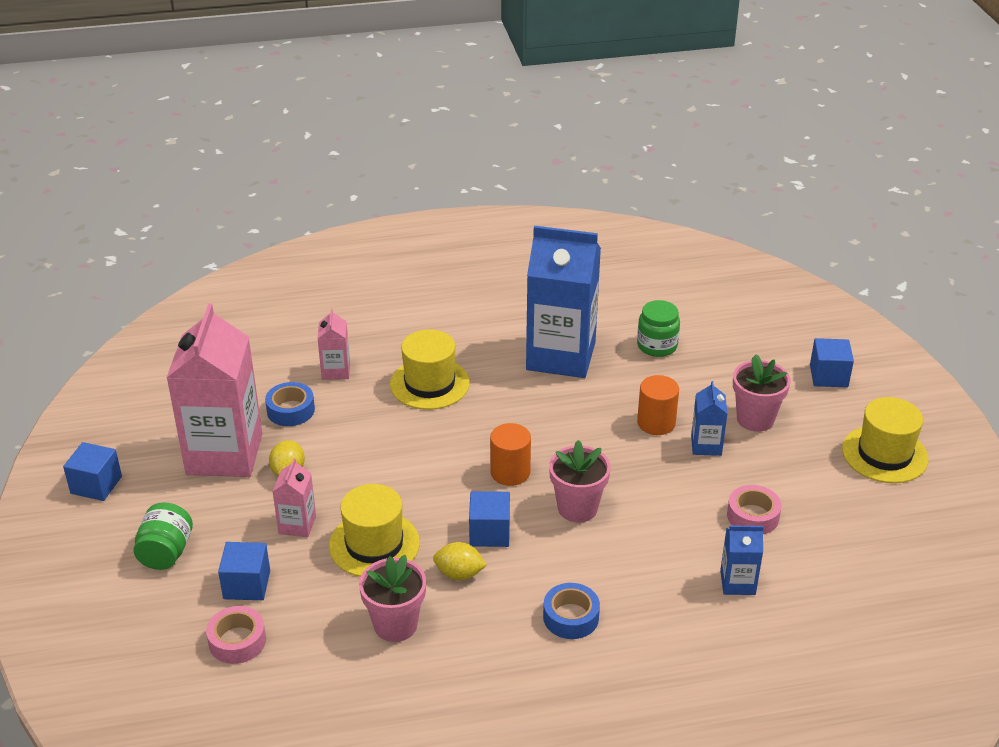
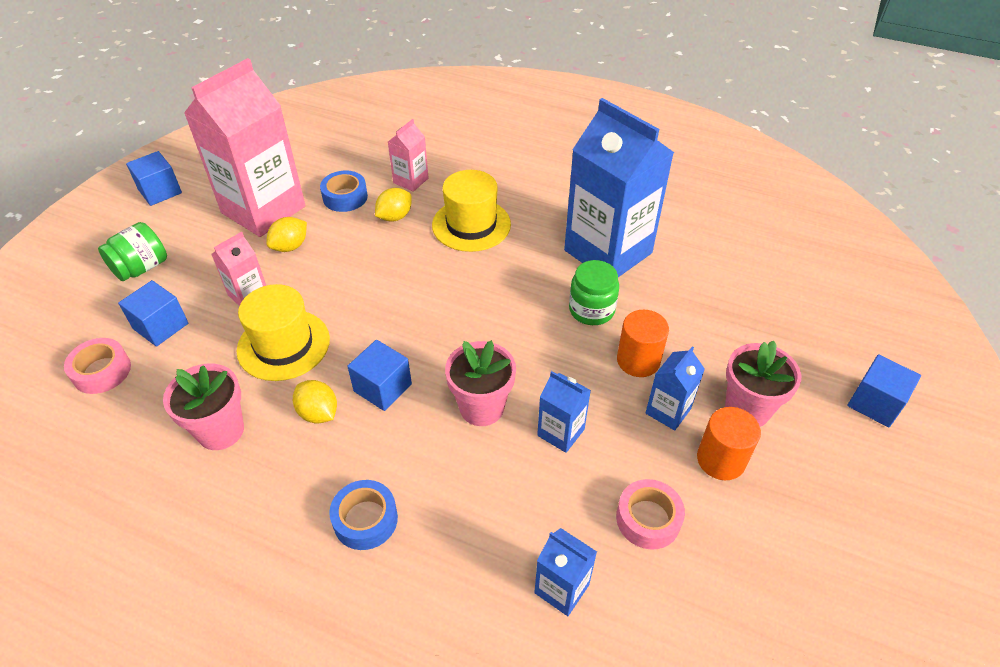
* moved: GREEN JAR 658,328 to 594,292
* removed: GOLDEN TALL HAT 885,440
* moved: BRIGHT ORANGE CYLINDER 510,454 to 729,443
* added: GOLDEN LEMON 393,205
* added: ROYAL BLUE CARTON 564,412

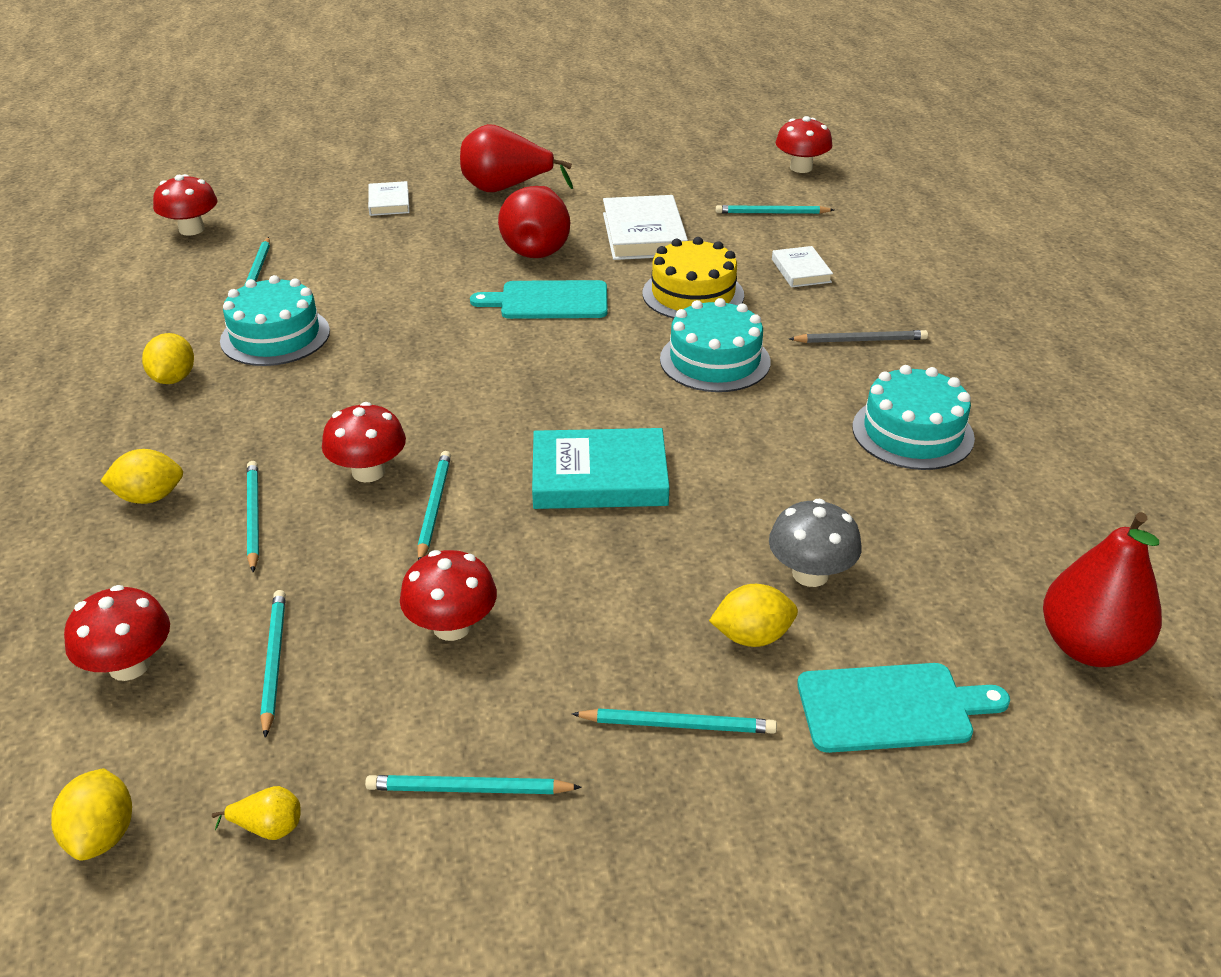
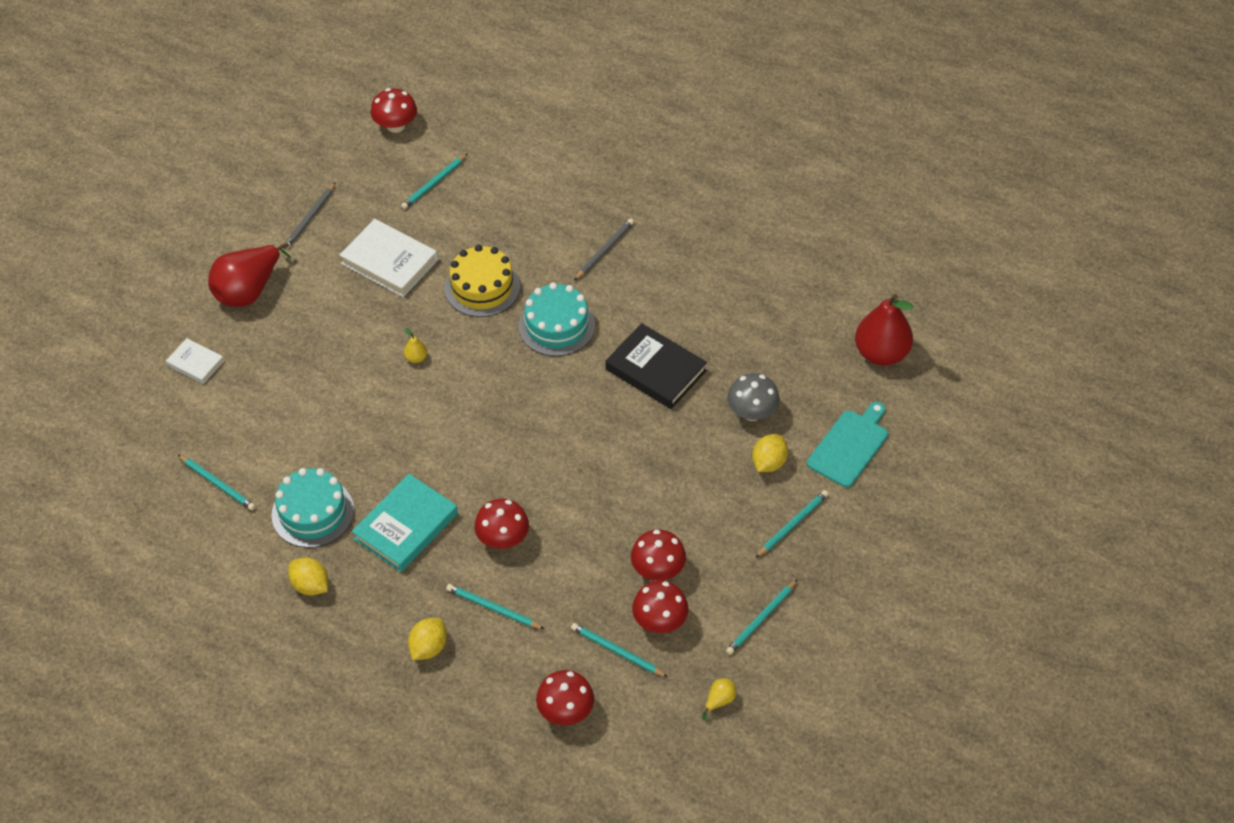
* moved: SCARLET FUNGUS 185,205 to 660,607
* removed: SCARLET PEAR 534,222
* removed: SNOW-WHITE HARDBACK 802,266
* replaced: AQUA CUTTING BOARD 539,299 to GOLDEN PEAR 415,345
* removed: AQUA LAYER CAKE 913,417
* moved: AQUA HARDBACK 600,468 to 405,523
* removed: AQUA LEAD PENCIL 434,505
* removed: GOLDEN LEMON 91,814
* added: GRAY LEAD PENCIL 310,215
* added: EBONY HARDBACK 656,366

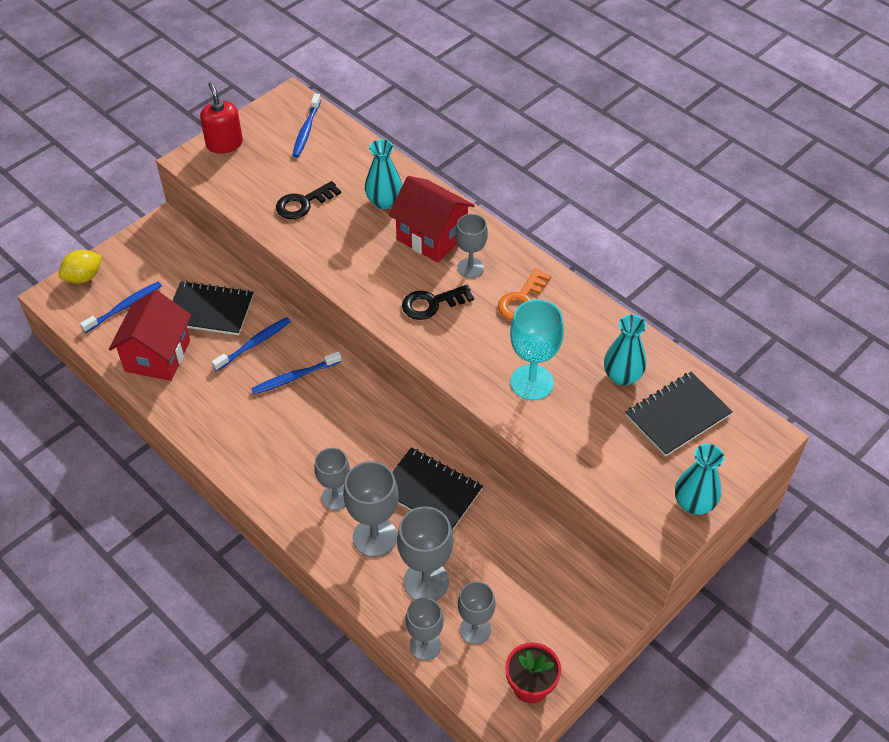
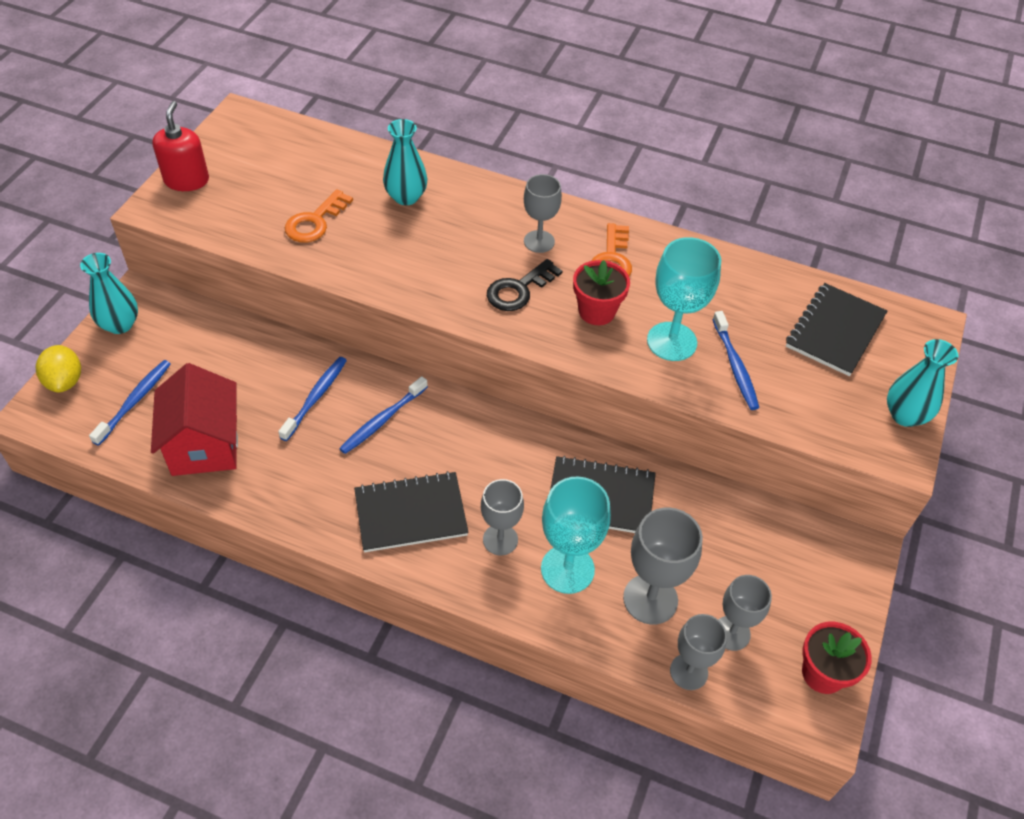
* turned: SCARLET SOAP DISPENSER 221,118 = 180,146 45 degrees clockwise
* moved: ROYAL BLUE TOOTH BRUSH 306,125 to 735,360
* removed: SCARLET COTTAGE 432,219
* recoloured: EBONY DOOR KEY 308,200 to BRIGHT ORANGE DOOR KEY 319,215
* turned: GOLDEN LEMON 80,266 = 58,369 45 degrees counterclockwise
* moved: EBONY NOTEPAD 213,308 to 411,511
* moved: AQUA TALL VASE 625,350 to 109,293
* recoloured: GRAY WINE GLASS 371,509 to AQUA WINE GLASS 576,535
* added: SCARLET PLANT POT 601,292

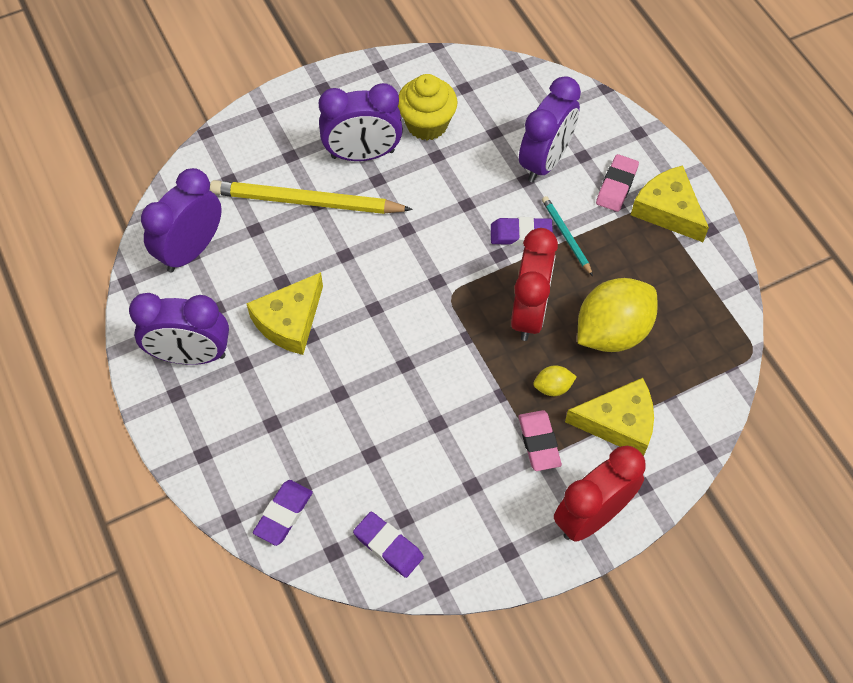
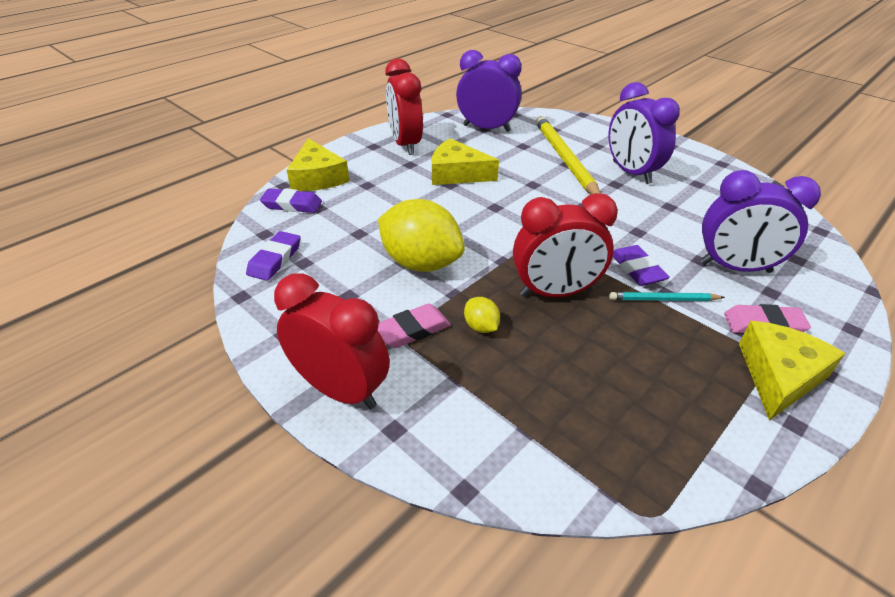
* removed: GOLDEN CUPCAKE 427,107
* turned: AQUA LEAD PENCIL 567,236 = 667,296 135 degrees counterclockwise
* moved: GOLDEN LEMON 618,315 to 421,235
* recoloured: ROYAL PURPLE BEDSIDE CLOCK 179,329 to SCARLET BEDSIDE CLOCK 404,107
* moved: GOLDEN CHEESE 609,417 to 318,164

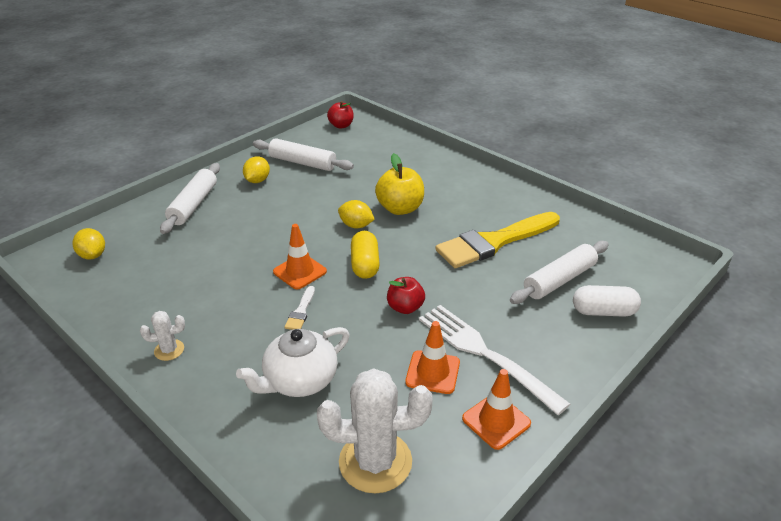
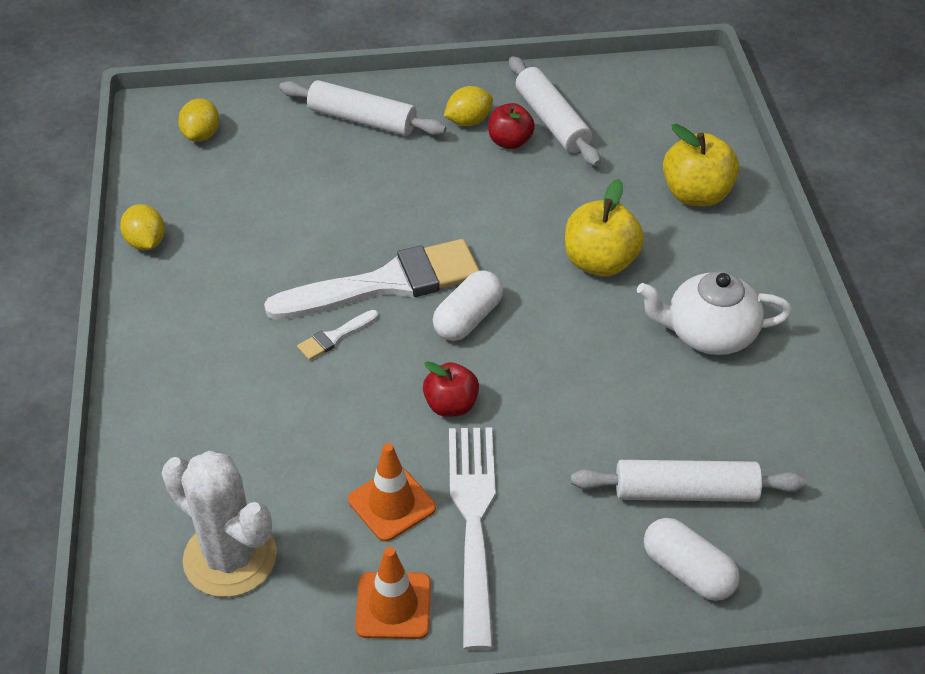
* moved: SCARLET APPLE FRUIT 340,114 to 511,126
* turned: SNOW-WHITE PASTRY ROLLER 190,198 = 362,108 60 degrees clockwise
* moved: GOLDEN LEMON 356,214 to 142,227
* removed: GOLDEN BRUSH 497,240
* replaced: BRIGHT ORANGE TRAFFIC CONE 300,256 to SNOW-WHITE BRUSH 372,279
* recoloured: GOLDEN PILL 365,255 to SNOW-WHITE PILL 468,305
* removed: SNOW-WHITE CACTUS 162,336
* moved: SNOW-WHITE TEA POT 293,362 to 714,313
* added: GOLDEN APPLE FRUIT 701,165

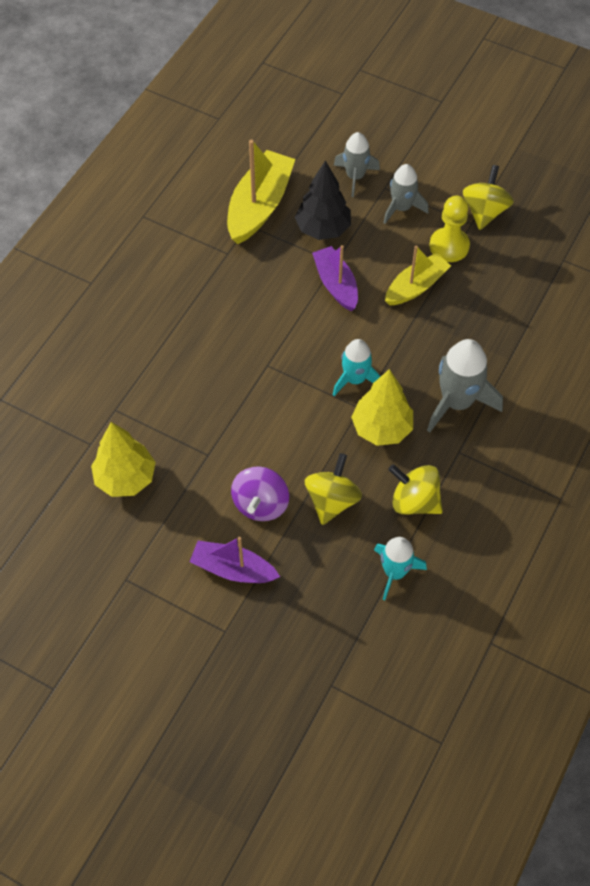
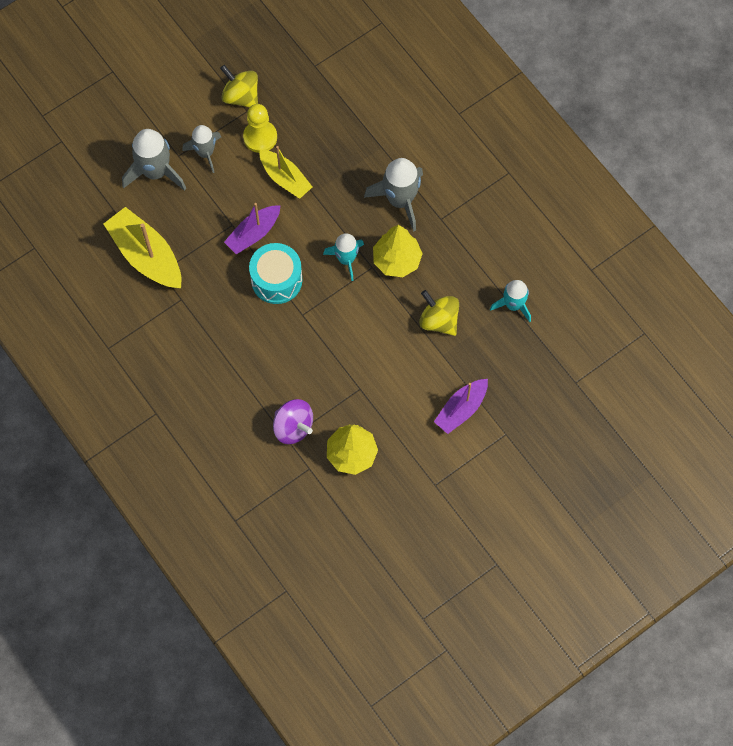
* resized: GRAY ROCKET 357,164 = 154,160 x1.54
* removed: EBONY TOY TREE 323,200
* turned: ROYAL PURPLE TOY BOAT 335,278 = 252,228 45 degrees counterclockwise
* turned: GOLDEN TOY BOAT 418,275 = 285,172 150 degrees clockwise
* removed: GOLDEN TOY TOP 415,489
* moved: ROYAL PURPLE TOY TOP 260,493 to 293,421
* added: AQUA SNARE DRUM 276,273

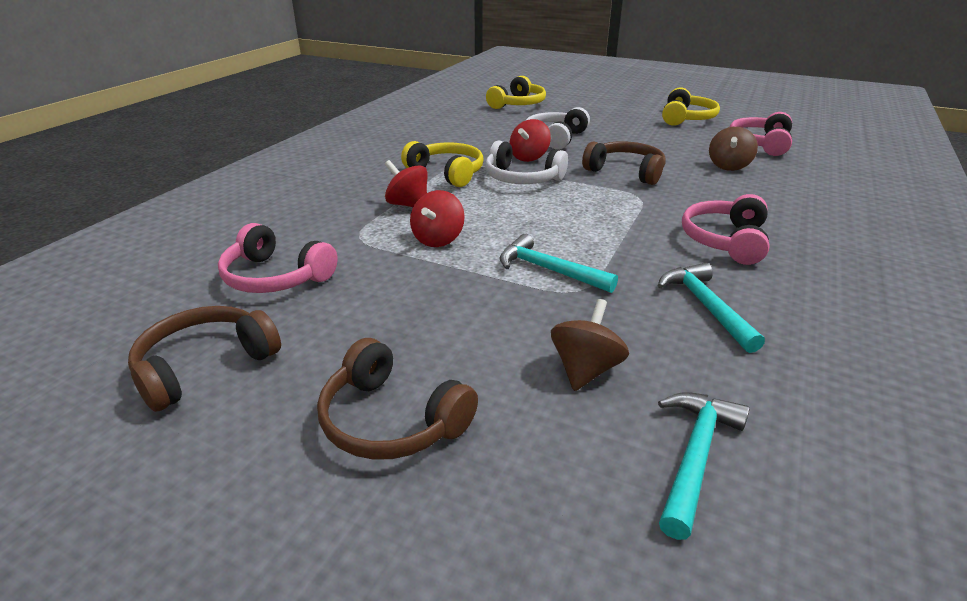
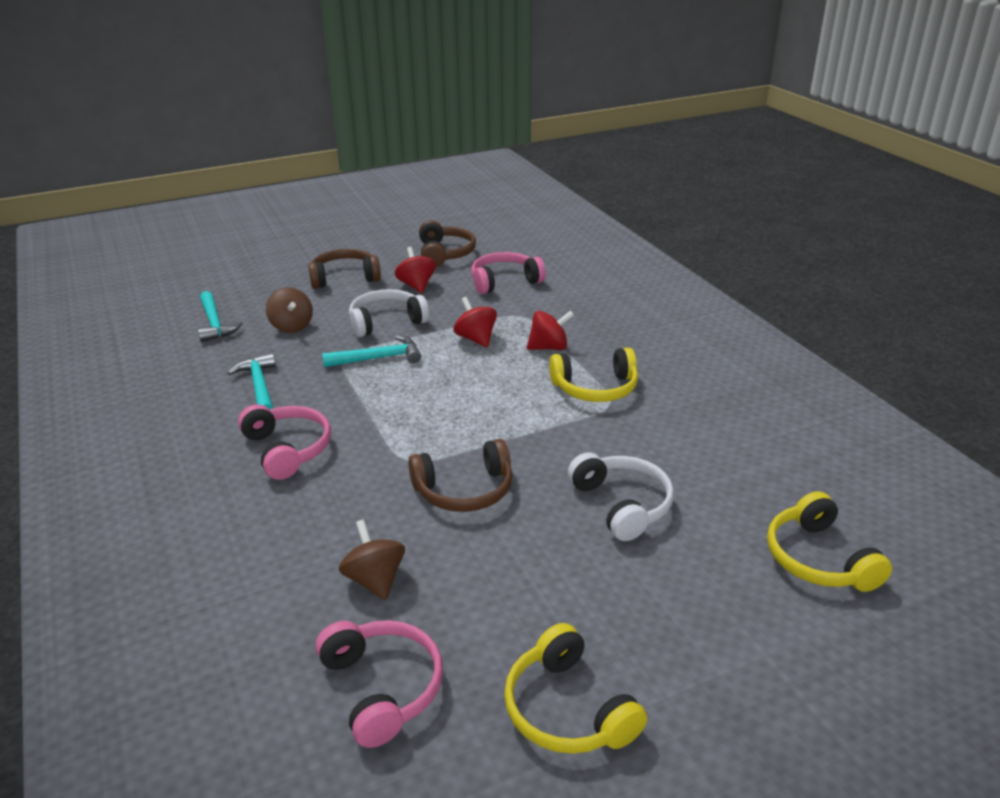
* moved: SCARLET TOY TOP 530,140 to 415,270
* moved: SNOW-WHITE HEADPHONES 526,162 to 389,313
* turned: AQUA CARPENTER'S HAMMER 711,308 = 252,381 135 degrees counterclockwise

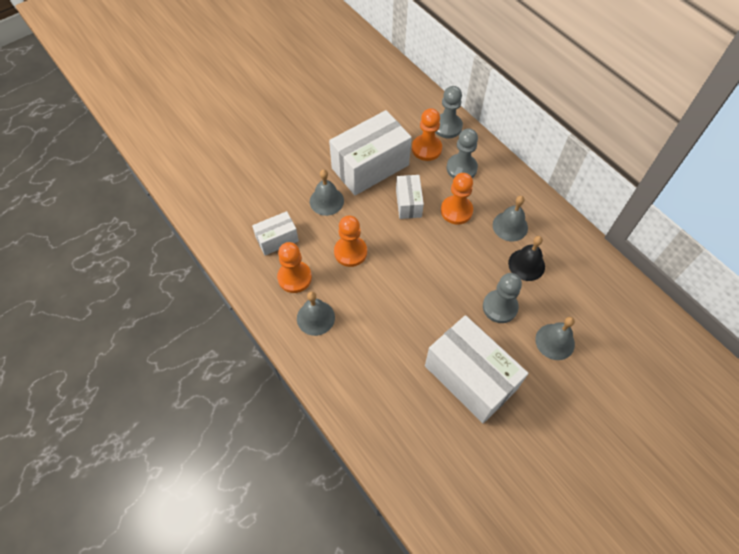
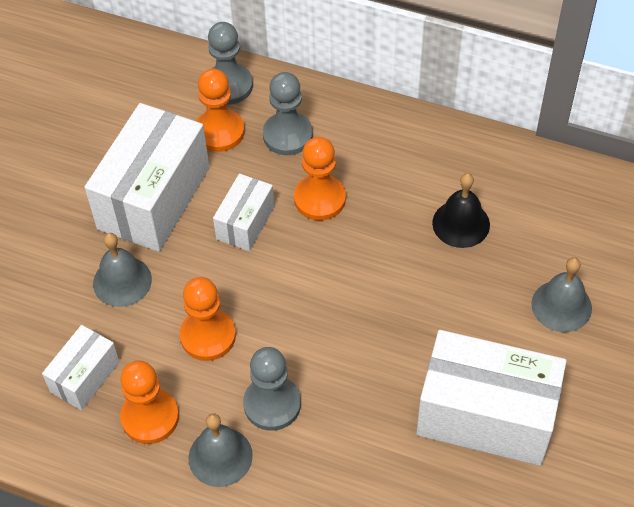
* turned: SNOW-WHITE PACKAGE 410,197 = 243,212 60 degrees clockwise
* removed: GRAY BELL 510,218
* moved: GRAY GAME PAWN 502,298 to 272,389

